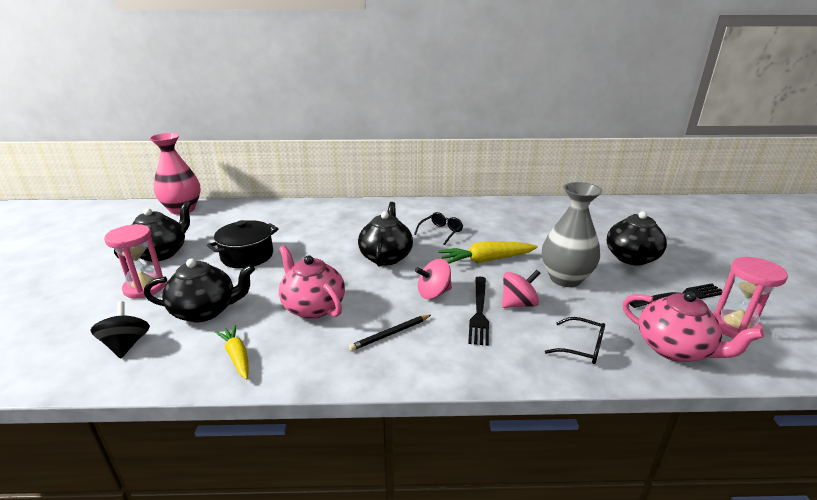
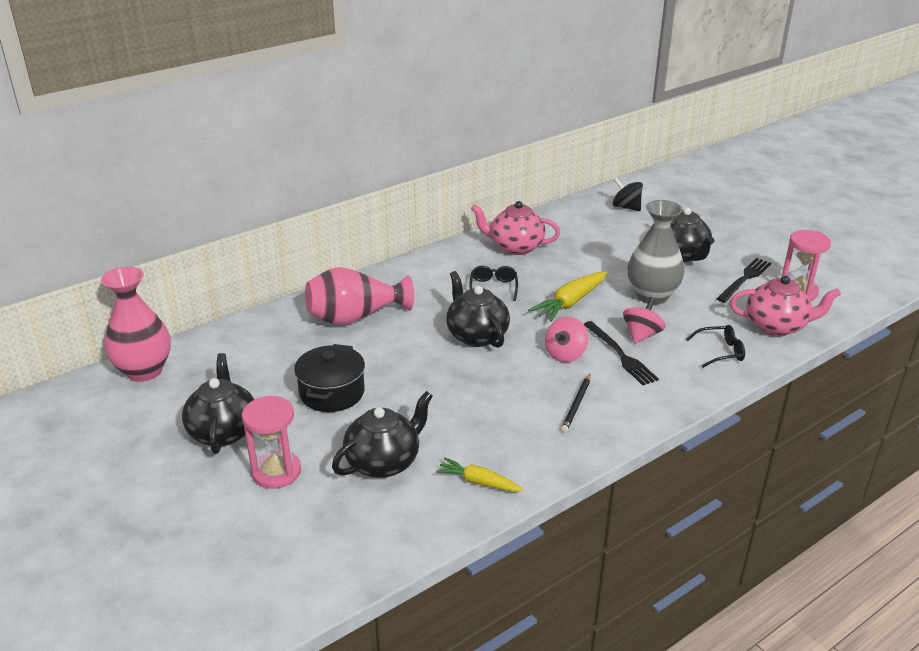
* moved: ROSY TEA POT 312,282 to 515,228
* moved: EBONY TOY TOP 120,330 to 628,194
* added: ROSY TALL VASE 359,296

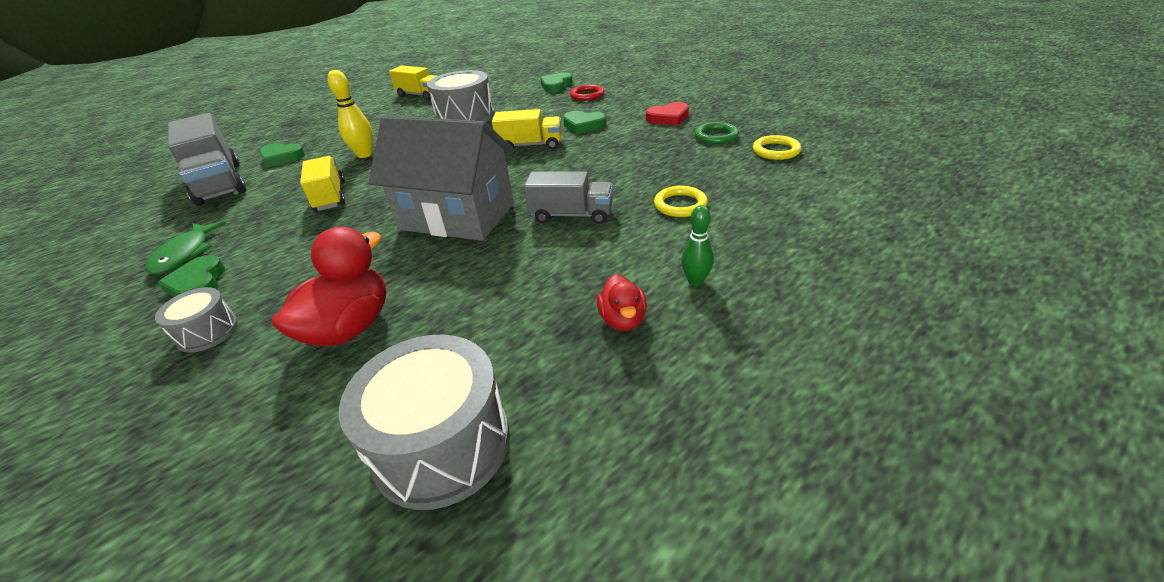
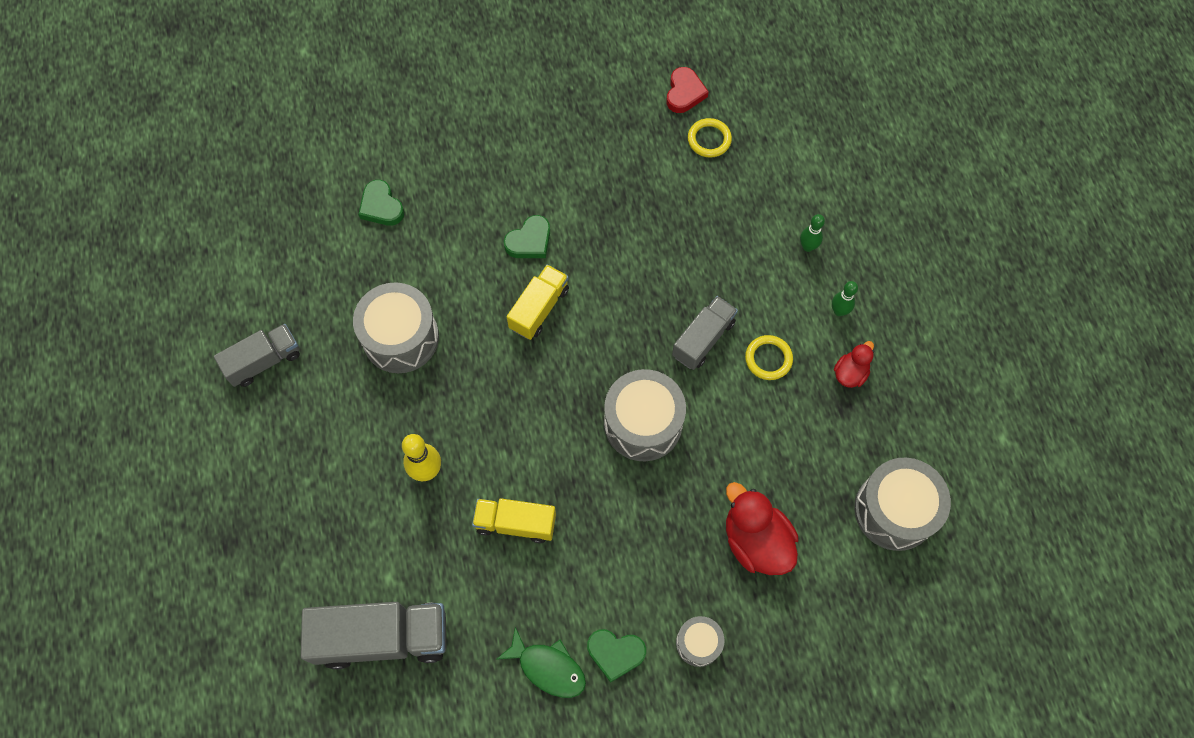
* recoloured: GOLDEN TOY TRUCK 413,83 to GRAY TOY TRUCK 257,355
* removed: SCARLET RING 587,92
* moved: SCARLET HEART SHAPE 667,113 to 687,90
* replaced: GRAY COTTAGE 441,178 to GRAY SNARE DRUM 645,415
* removed: GREEN RING 717,133
* removed: GREEN HEART SHAPE 282,155
* moved: GOLDEN RING 681,201 to 769,357
* turned: SCARLET DUCK 622,302 = 854,364 75 degrees counterclockwise
* added: GREEN BOWLING PIN 812,233

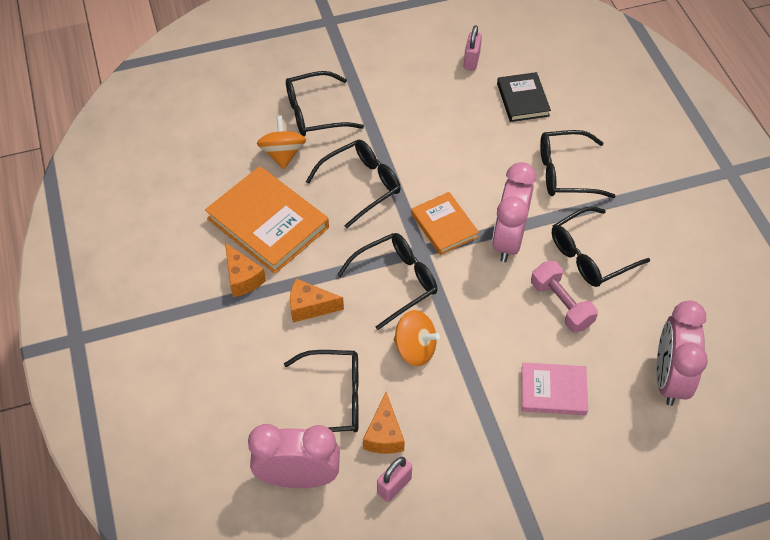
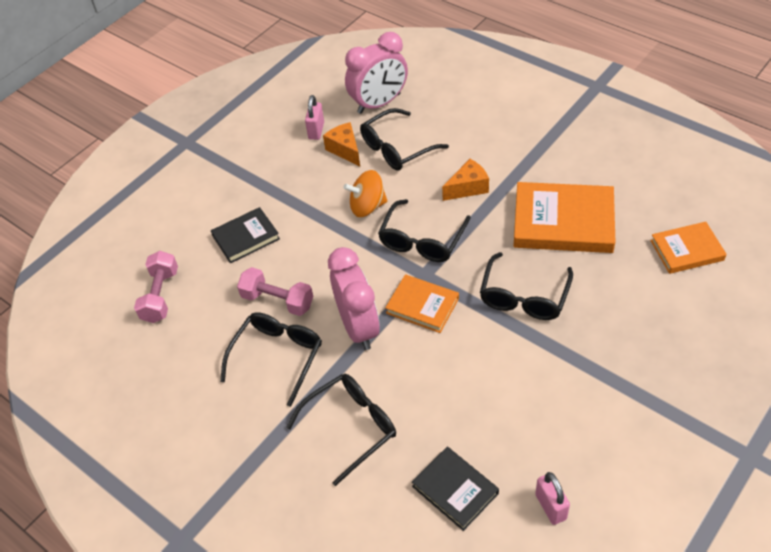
* removed: EBONY EYEGLASSES 325,103
* removed: BRIGHT ORANGE TOY TOP 281,142
* removed: BRIGHT ORANGE CHEESE 245,270
* replaced: ROSY BEDSIDE CLOCK 682,353 to ROSY DUMBBELL 156,287
* recoloured: ROSY HARDBACK 555,389 to EBONY HARDBACK 245,235
* added: BRIGHT ORANGE HARDBACK 688,248

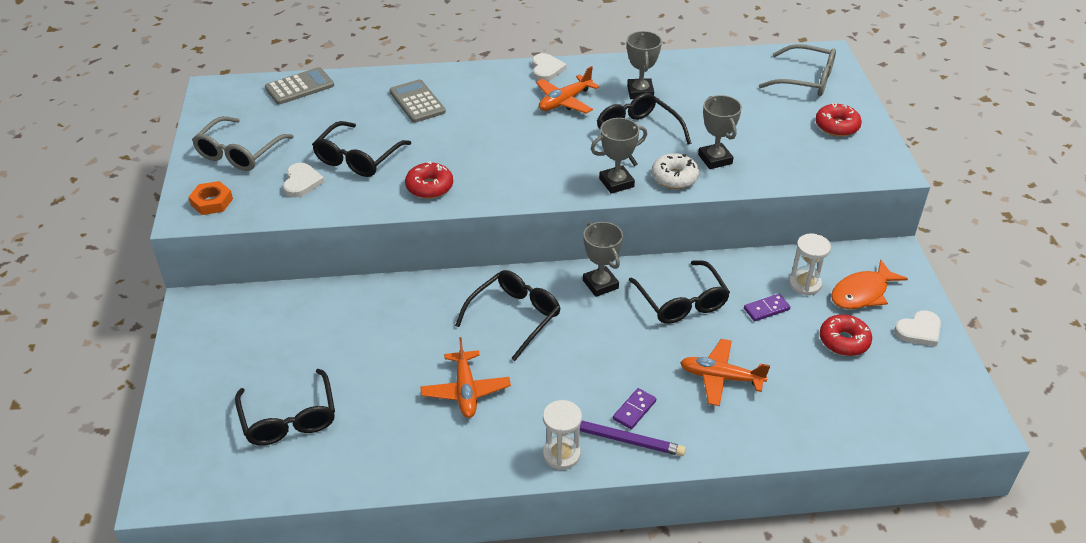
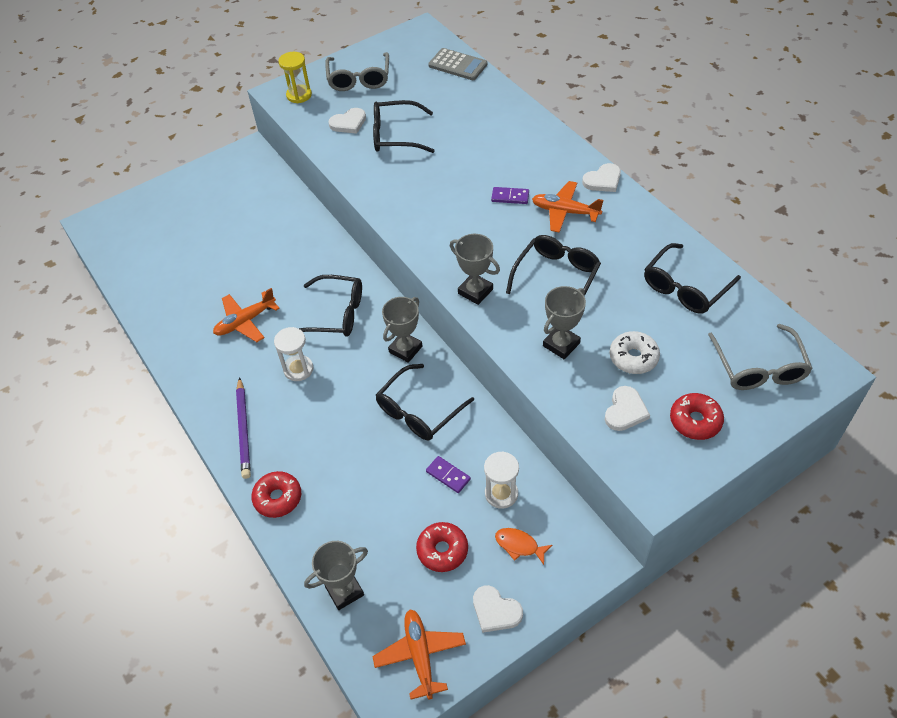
* moved: GRAY PRIZE CUP 644,65 to 336,575
* removed: GRAY POCKET CALCULATOR 417,101
* turned: GRAY EYEGLASSES 243,143 = 357,71 90 degrees counterclockwise
* moved: SNOW-WHITE DONUT 675,171 to 634,352
* moved: SCARLET DONUT 429,180 to 276,494
* replaced: BRIGHT ORANGE HEXAGON NUT 211,198 to GOLDEN HOURGLASS 295,77
* resized: BRIGHT ORANGE TOY FISH 869,284 = 523,546 x0.61
* moved: BRIGHT ORANGE PLANE 725,372 to 419,654
* moved: EBONY EYEGLASSES 285,407 to 692,278
* moved: ROYAL PURPLE DOMINO TILE 634,408 to 510,195
* moved: SNOW-WHITE HOURGLASS 562,435 to 293,354
* added: SNOW-WHITE HEART SHAPE 627,408

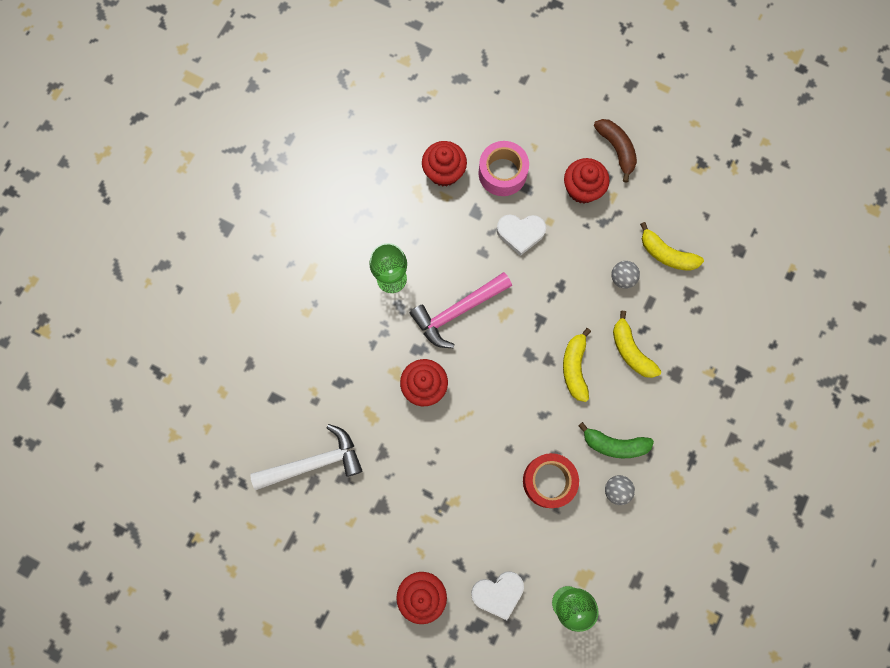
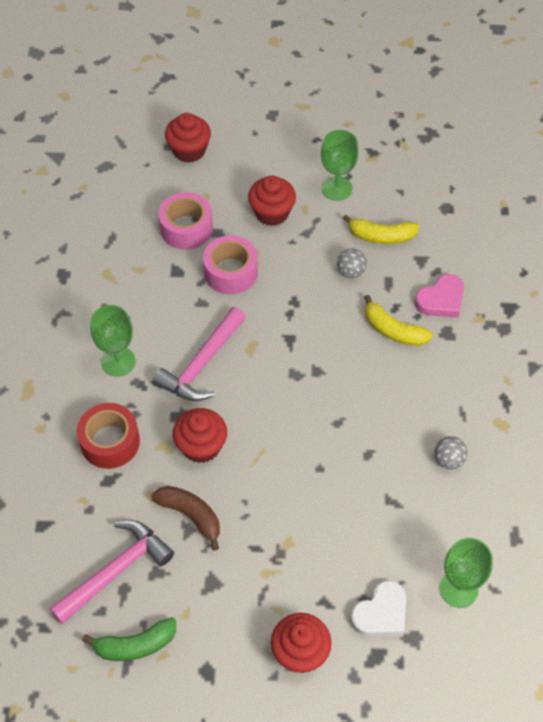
* moved: BROWN BANANA 615,151 to 185,518
* moved: SCARLET CUPCAKE 444,164 to 188,138
* replaced: SNOW-WHITE HEART SHAPE 521,235 to ROSY TAPE 230,264
* removed: GOLDEN BANANA 577,365
* moved: GREEN BANANA 616,440 to 129,639
* recoloured: SNOW-WHITE CARPENTER'S HAMMER 306,457 to ROSY CARPENTER'S HAMMER 112,572
* moved: SCARLET TAPE 551,480 to 108,436
* added: GREEN WINE GLASS 340,165
* added: ROSY HEART SHAPE 439,295

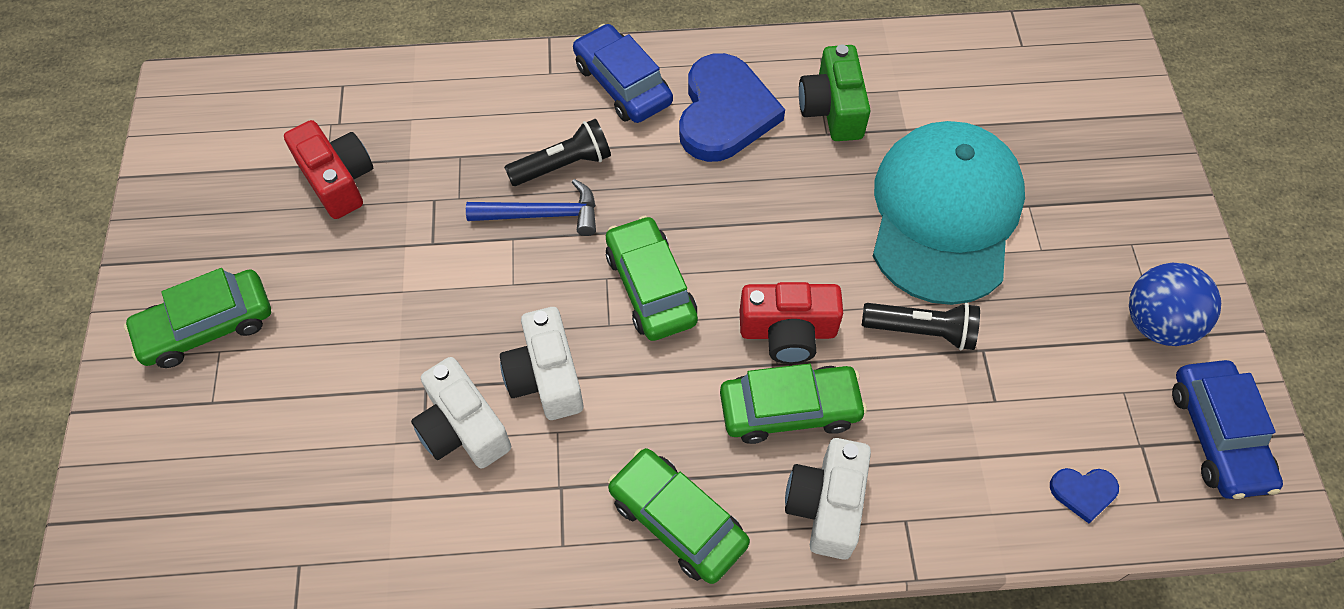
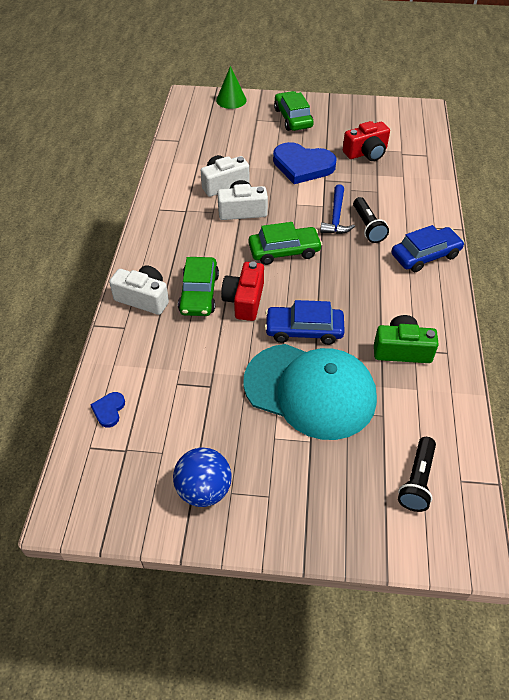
* moved: ROYAL BLUE HEART SHAPE 732,107 to 305,163
* moved: EBONY FLASHLIGHT 921,326 to 417,474
* moved: ROYAL BLUE TOY CAR 1227,429 to 305,322
* removed: GREEN TOY CAR 679,516
* added: GREEN SOLID CONE 231,87

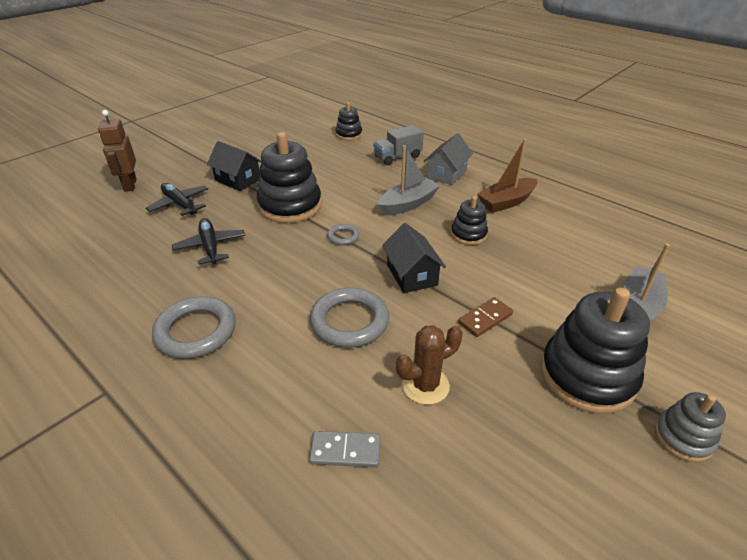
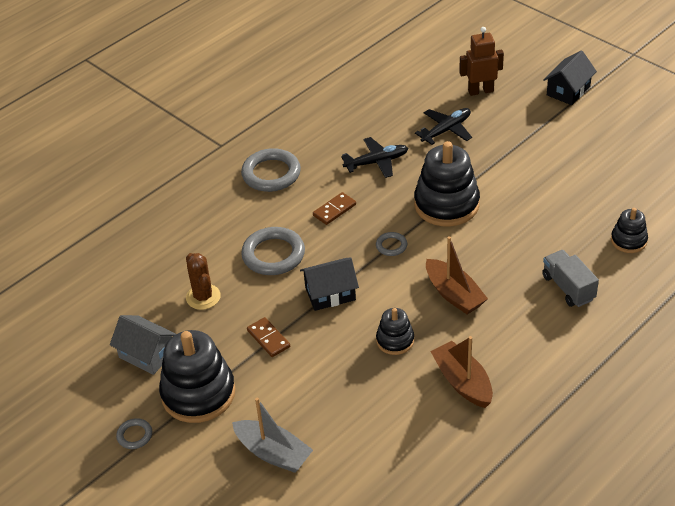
* moved: GRAY COTTAGE 448,159 to 143,345
* moved: EBONY COTTAGE 234,166 to 570,77
* recoloured: GRAY TOY BOAT 409,180 to BROWN TOY BOAT 457,275
* replaced: GRAY RING STACKER 690,427 to GRAY RING 134,433
* removed: GRAY DOMINO TILE 344,449
* added: BROWN DOMINO TILE 334,208

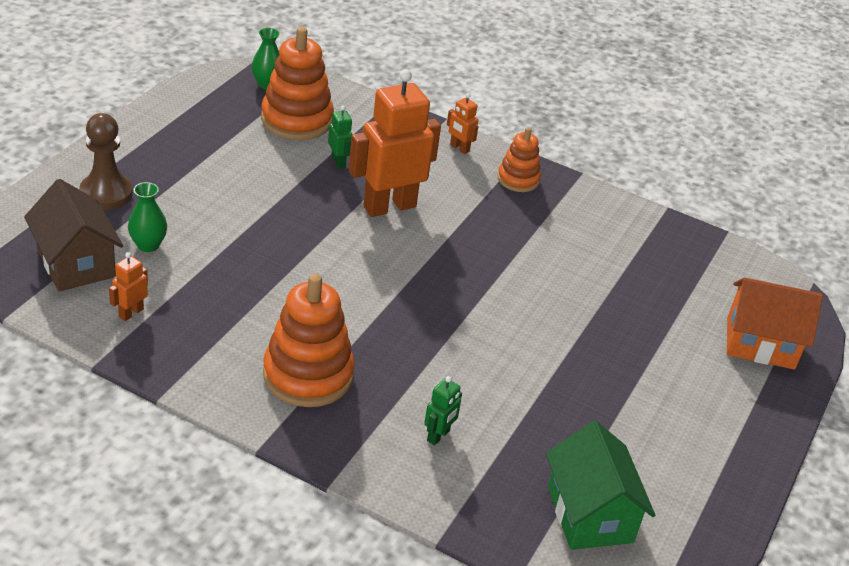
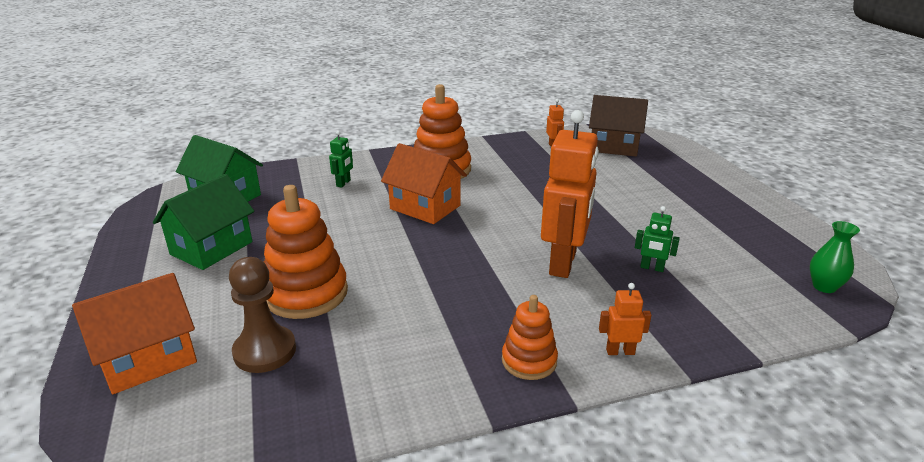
* moved: BRIGHT ORANGE RING STACKER 297,83 to 306,252
* moved: BROWN GAME PAWN 106,161 to 262,315
* removed: GREEN TALL VASE 147,217
* turned: GREEN ROBOT FIGURE 443,410 = 341,159 150 degrees counterclockwise
* added: BRIGHT ORANGE COTTAGE 424,183
* added: GREEN COTTAGE 203,222

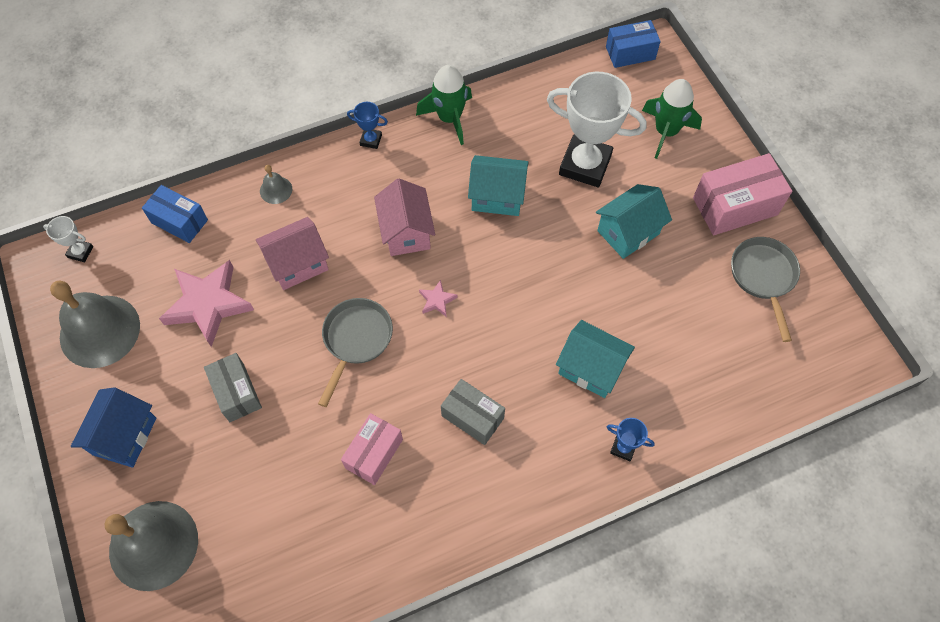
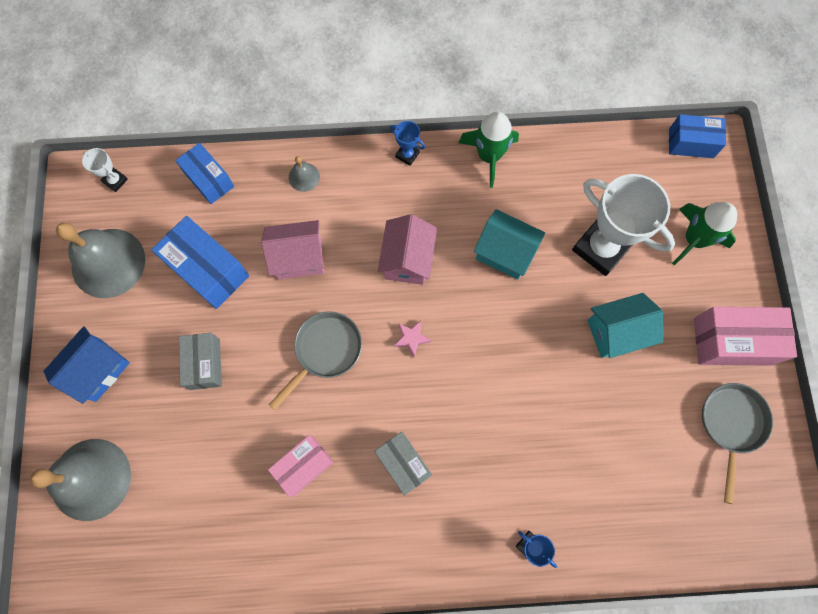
* replaced: ROSY STAR SHAPE 206,303 to ROYAL BLUE PACKAGE 200,262
* removed: AQUA COTTAGE 595,359

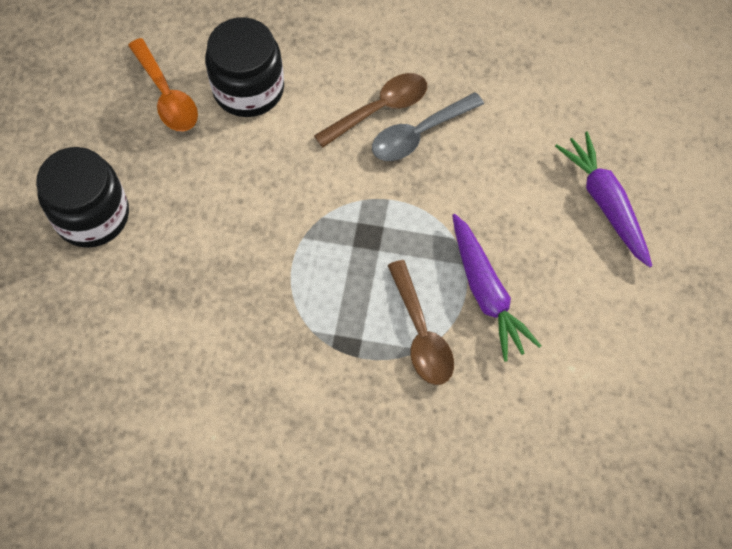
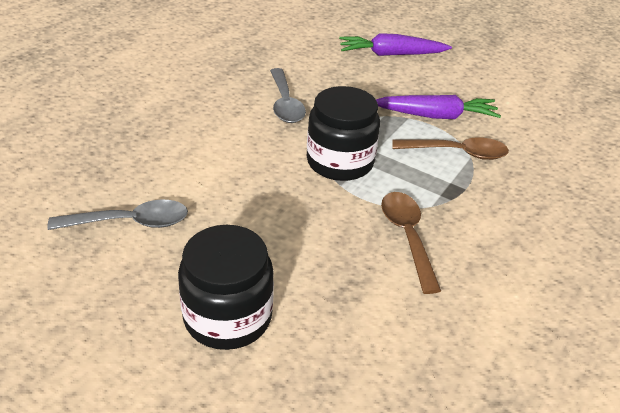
* moved: EBONY JAR 244,67 to 343,133
* recoloured: BRIGHT ORANGE TEASPOON 163,84 to GRAY TEASPOON 117,215
* moved: BROWN TEASPOON 370,110 to 411,243

